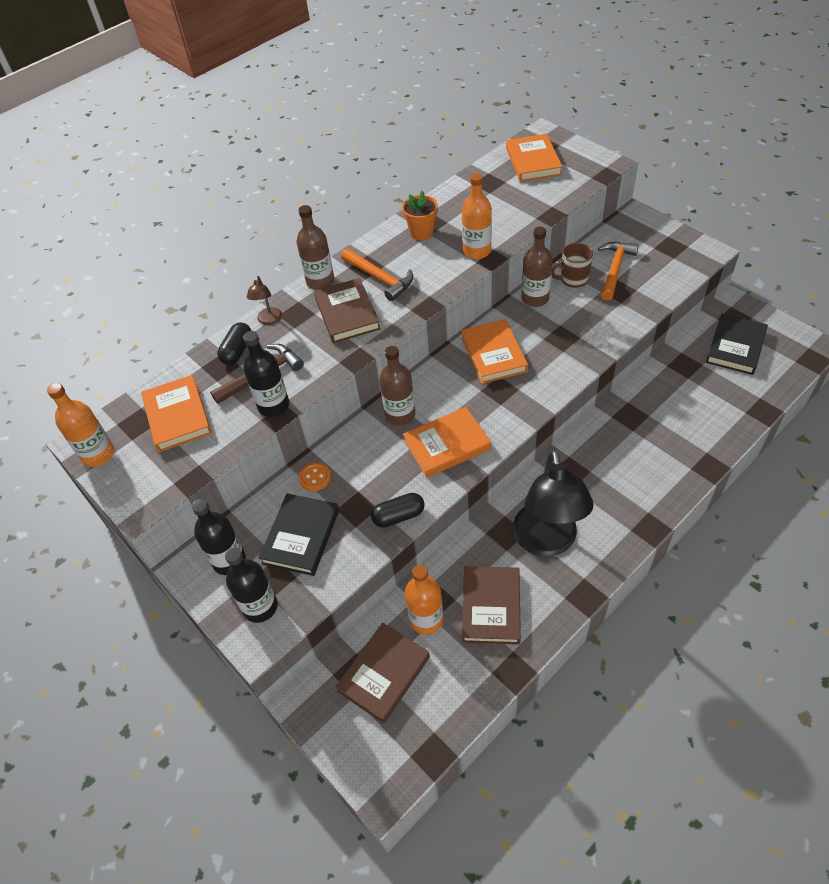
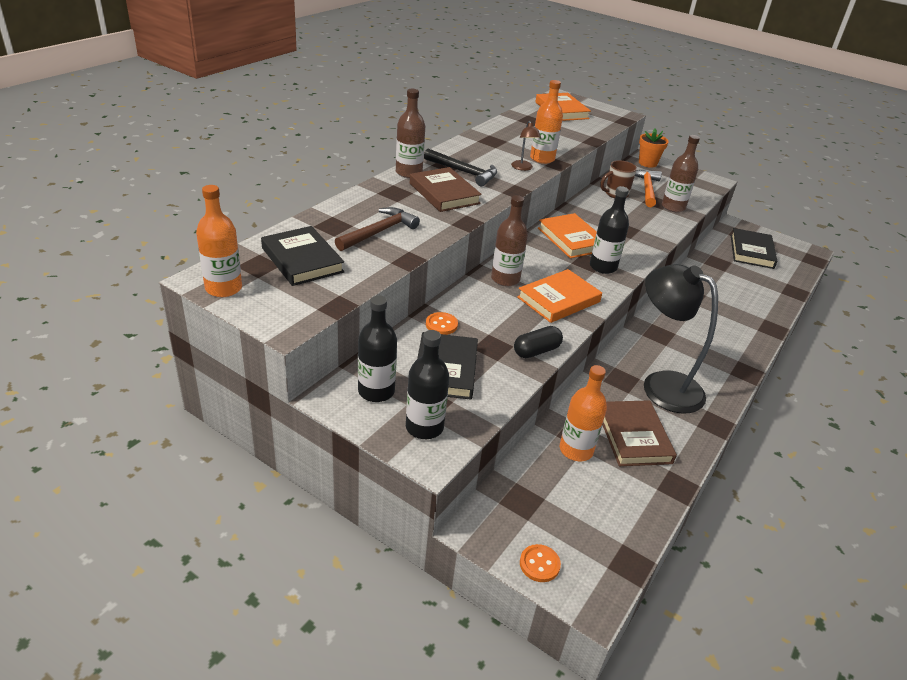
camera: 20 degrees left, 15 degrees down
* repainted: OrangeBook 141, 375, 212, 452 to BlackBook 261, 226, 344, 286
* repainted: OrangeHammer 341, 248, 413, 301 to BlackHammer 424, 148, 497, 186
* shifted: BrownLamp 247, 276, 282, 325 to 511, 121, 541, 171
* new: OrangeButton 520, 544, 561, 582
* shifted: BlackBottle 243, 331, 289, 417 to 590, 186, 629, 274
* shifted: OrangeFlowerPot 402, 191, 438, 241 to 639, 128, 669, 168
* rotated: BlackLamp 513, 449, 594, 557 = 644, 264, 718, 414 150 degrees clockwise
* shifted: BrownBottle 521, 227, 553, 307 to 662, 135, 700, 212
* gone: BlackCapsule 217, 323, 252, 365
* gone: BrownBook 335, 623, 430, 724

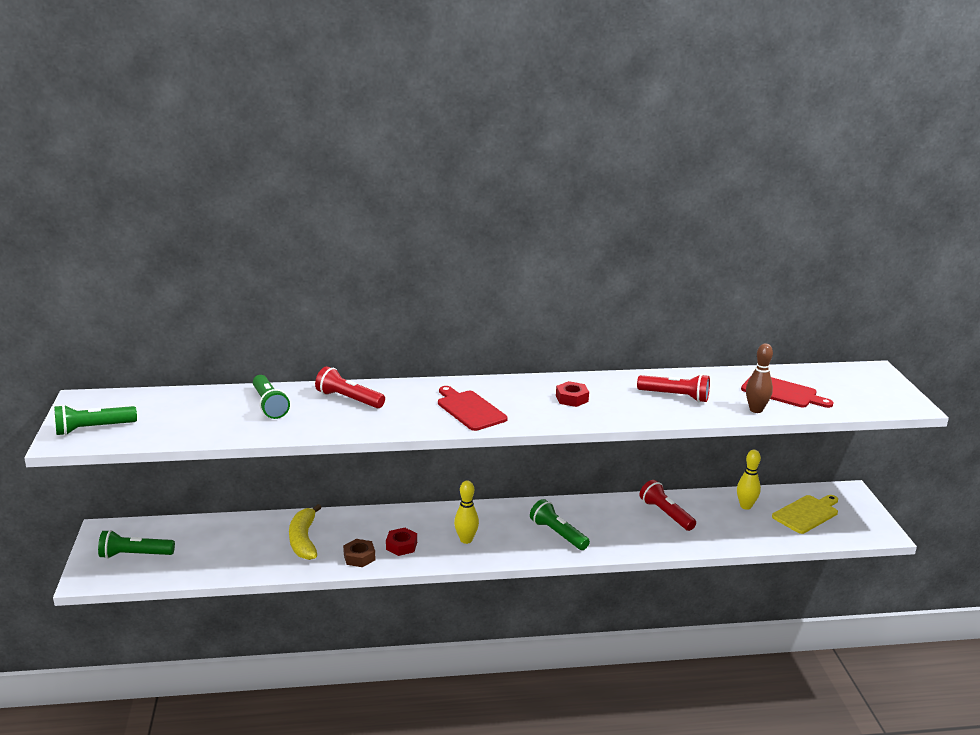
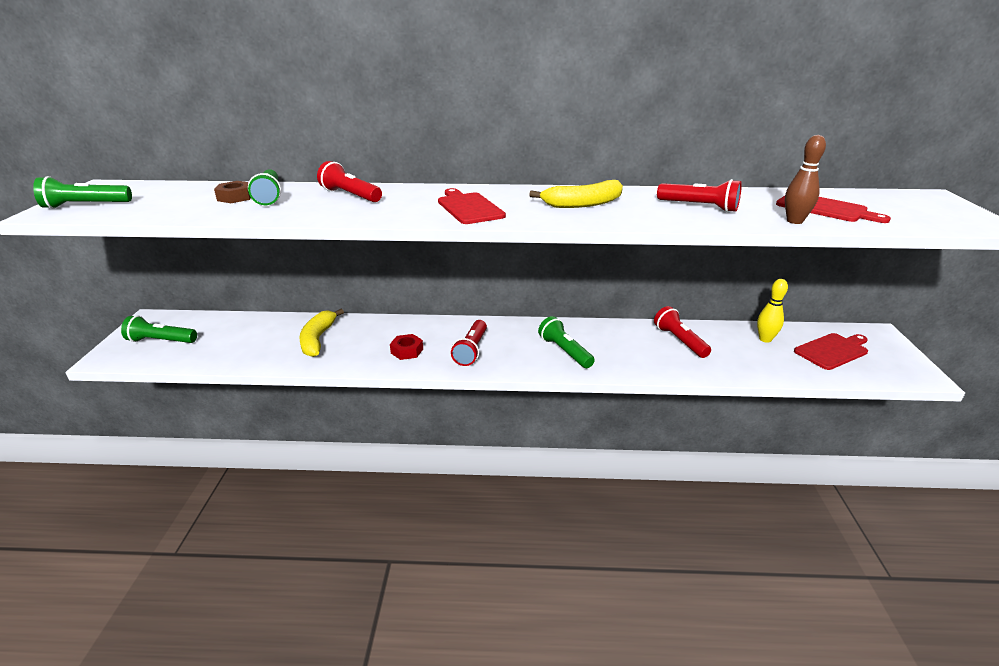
camera: 10 degrees right, 5 degrees up
* shifted: BrownNut 343, 539, 376, 567 to 214, 181, 251, 203
* swapped: YellowBowlingPin 454, 481, 479, 544 to RedFlashlight 451, 320, 487, 366
* swapped: RedNut 556, 381, 589, 407 to YellowBanana 529, 180, 623, 208
* repainted: YellowCuttingBoard 772, 495, 838, 534 to RedCuttingBoard 794, 333, 868, 370

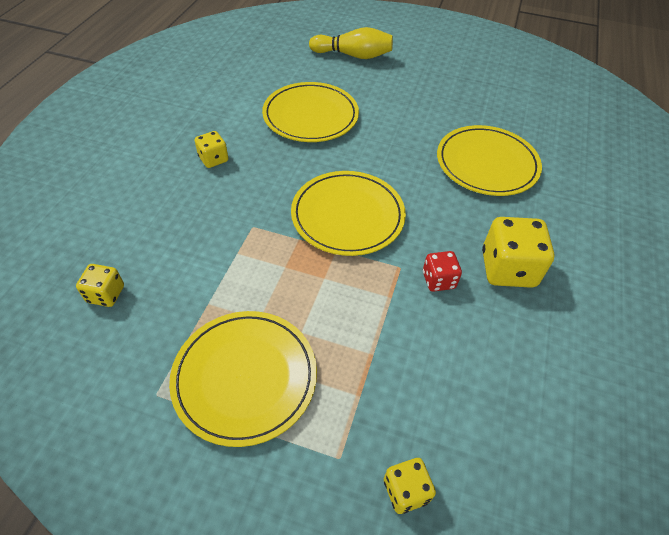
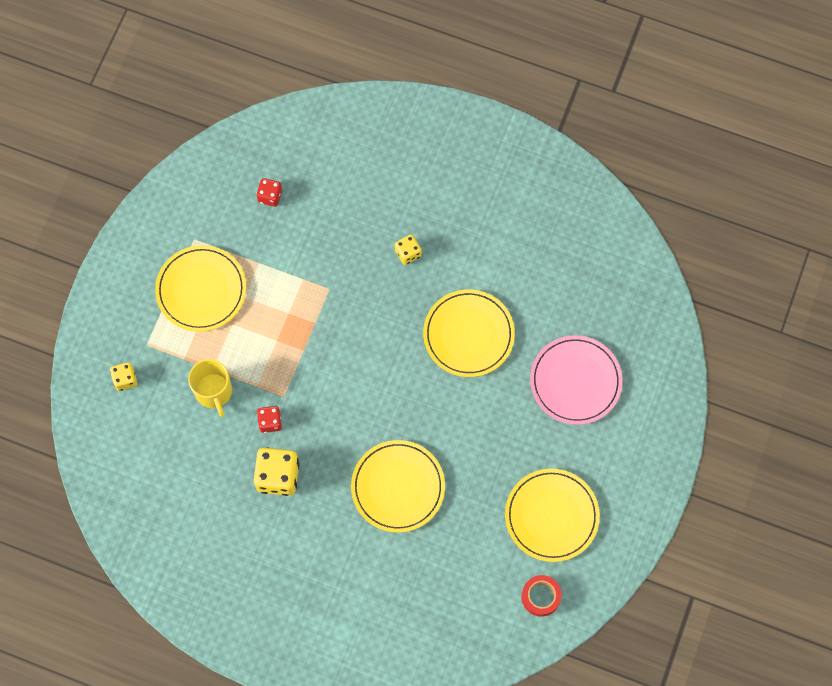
camera: 95 degrees right, 20 degrees up
* new: YellowMug 188, 359, 232, 417
* repainted: YellowDice 76, 264, 124, 307 to RedDice 257, 178, 282, 207
* shifted: YellowPlate 291, 171, 406, 256 to 505, 469, 600, 562
* new: RedTape 522, 575, 562, 617
* swapped: YellowBowlingPin 309, 27, 393, 59 to PinkPlate 530, 335, 623, 425

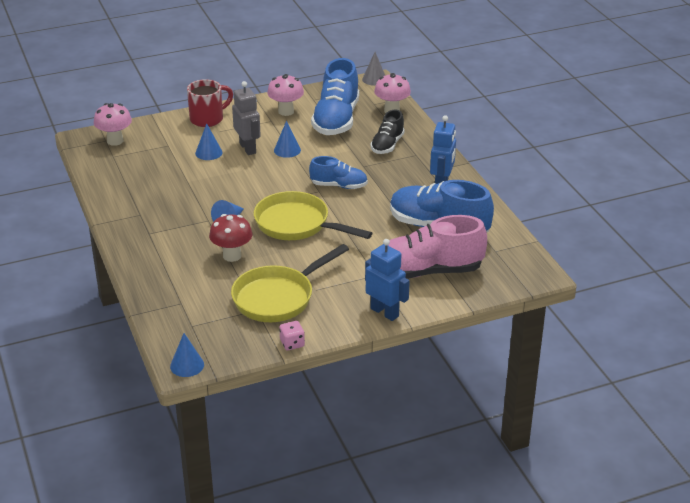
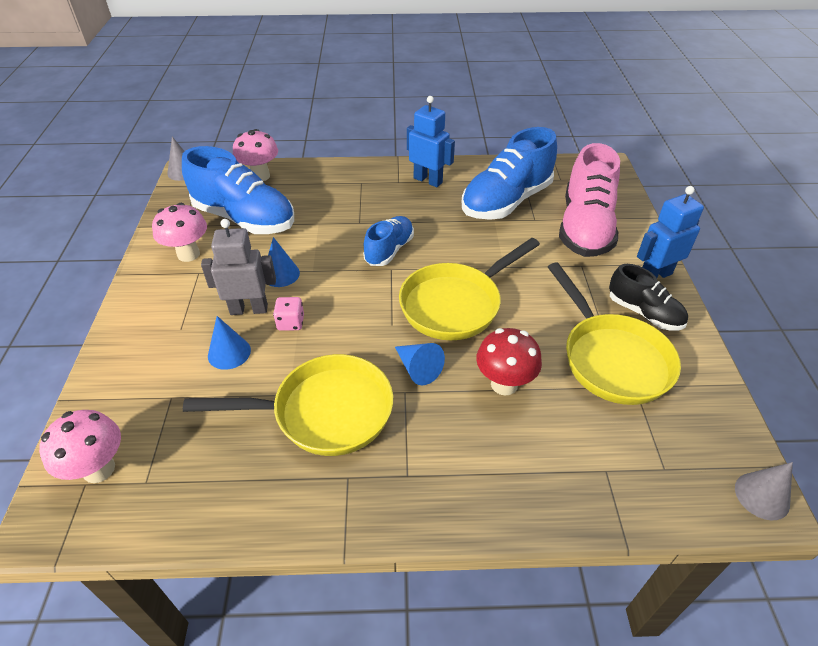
camera: 70 degrees left, 10 degrees up
* new: YellowPan 183, 354, 393, 456
* shifted: PinkDice 279, 321, 305, 350 to 273, 297, 304, 331
* shifted: BlackShoe 370, 110, 405, 154 to 609, 264, 688, 331
* repainted: BlueCone 170, 333, 204, 377 to GreyCone 735, 462, 793, 520
* gone: RedMug 187, 79, 233, 127

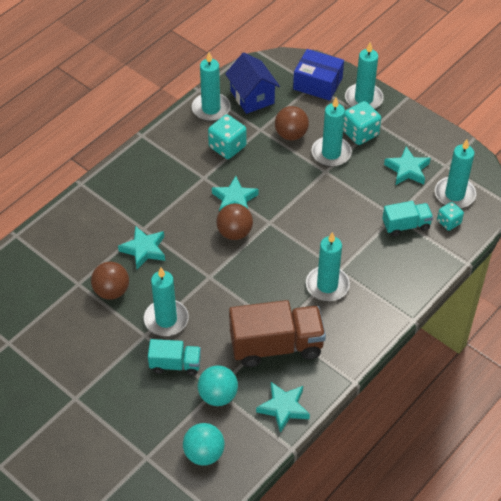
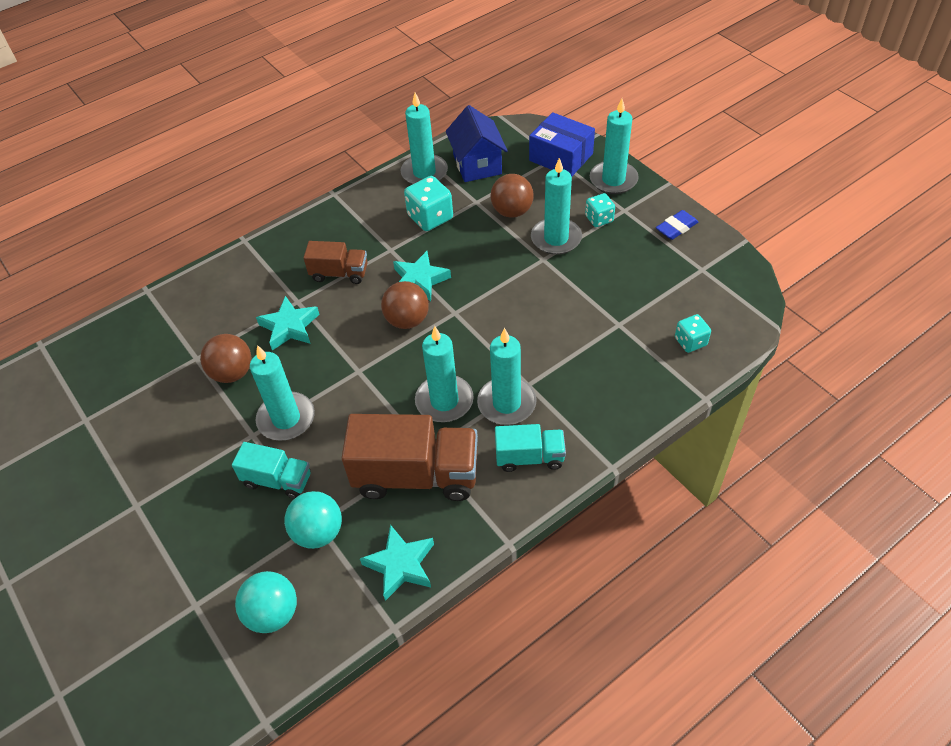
camera: 15 degrees right, 0 degrees up
* new: BrownTruck 303, 241, 367, 284
* shifted: TurquoiseCandle 435, 139, 476, 208 to 415, 326, 474, 422
* shifted: TurquoiseTruck 382, 201, 433, 237 to 495, 424, 566, 472
* scaled: TurquoiseDice 343, 101, 381, 145 = 585, 193, 615, 227 x0.62
* new: BlueEraser 656, 210, 698, 240
* gone: TurquoiseStar 384, 147, 431, 185

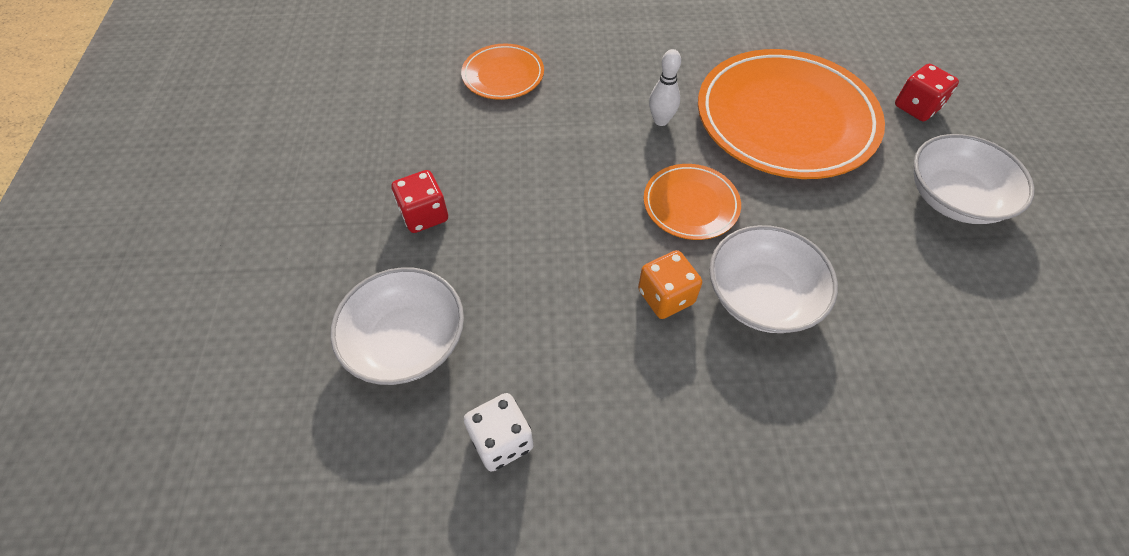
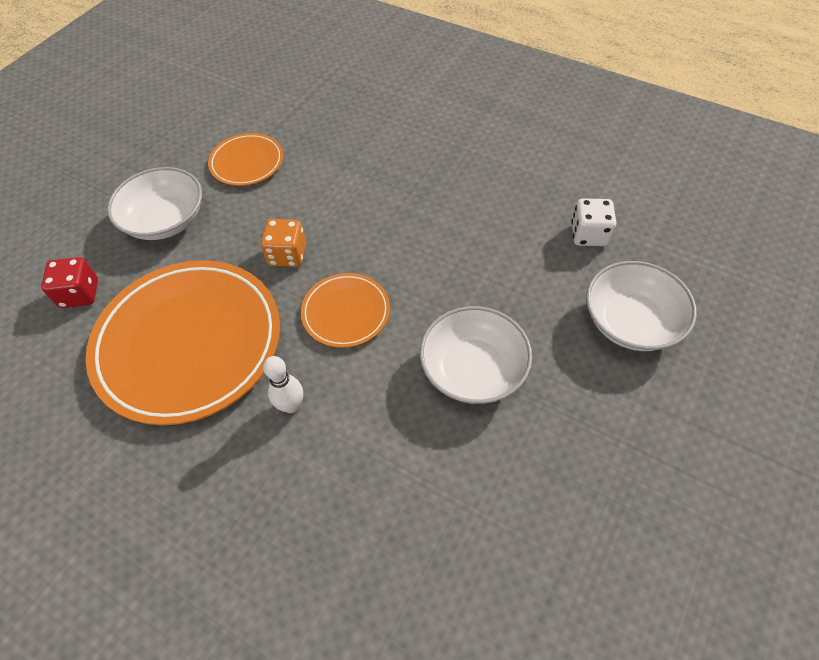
camera: 145 degrees left, 0 degrees up
* shifted: OrangePlate 461, 44, 544, 100 to 208, 133, 283, 186
* shifted: OrangeDice 638, 250, 702, 319 to 261, 219, 306, 267
* shifted: WhiteBowl 709, 225, 838, 333 to 420, 306, 532, 404
* gone: RedDice 392, 170, 448, 233

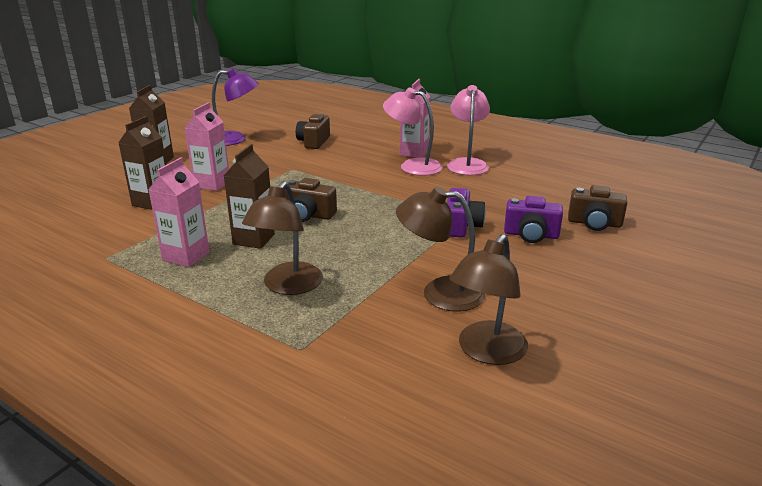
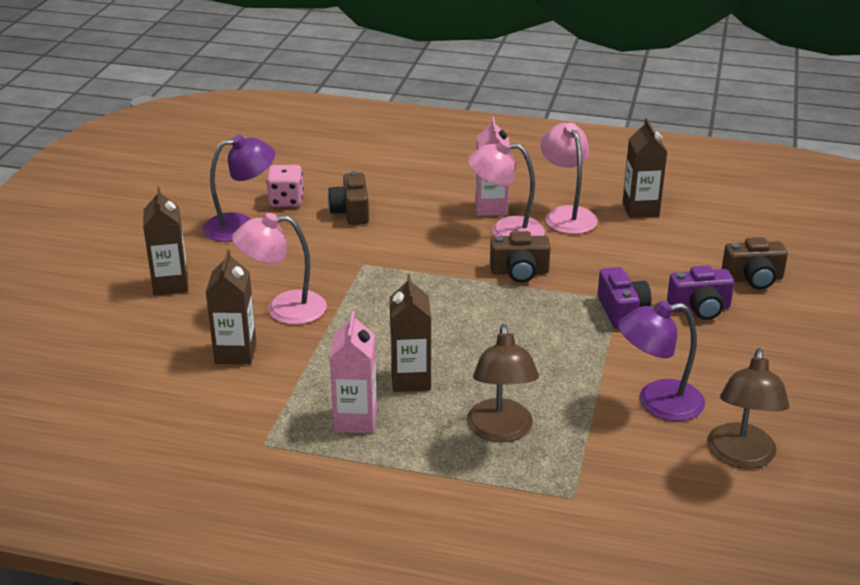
camera: 20 degrees left, 5 degrees up
* swapped: PinkCarton 184, 102, 229, 191 to PinkLamp 232, 213, 327, 325
* new: PinkDice 266, 165, 304, 207
* shifted: BrownCamera 285, 178, 337, 222 to 490, 231, 551, 283
* repainted: BrownLamp 396, 187, 485, 311 to PurpleLamp 618, 301, 705, 421
* new: BrownCarton 622, 119, 667, 218

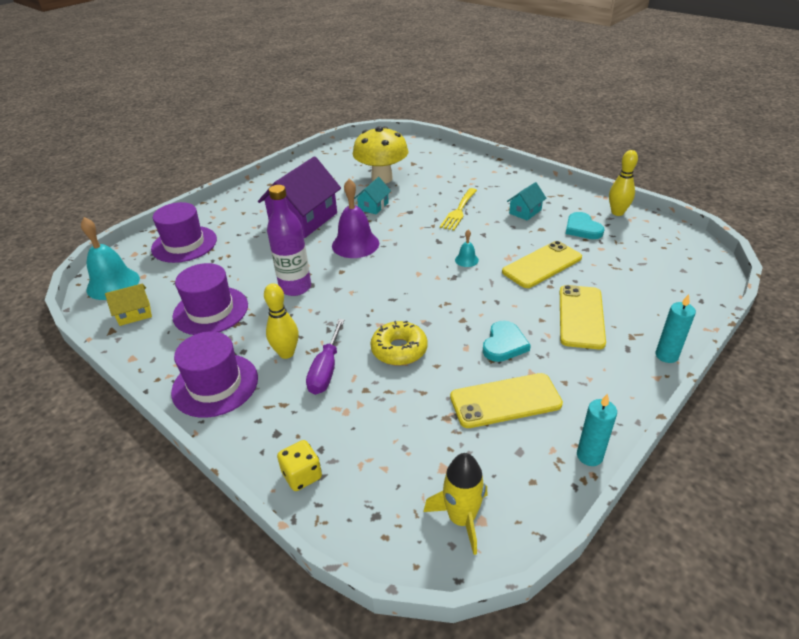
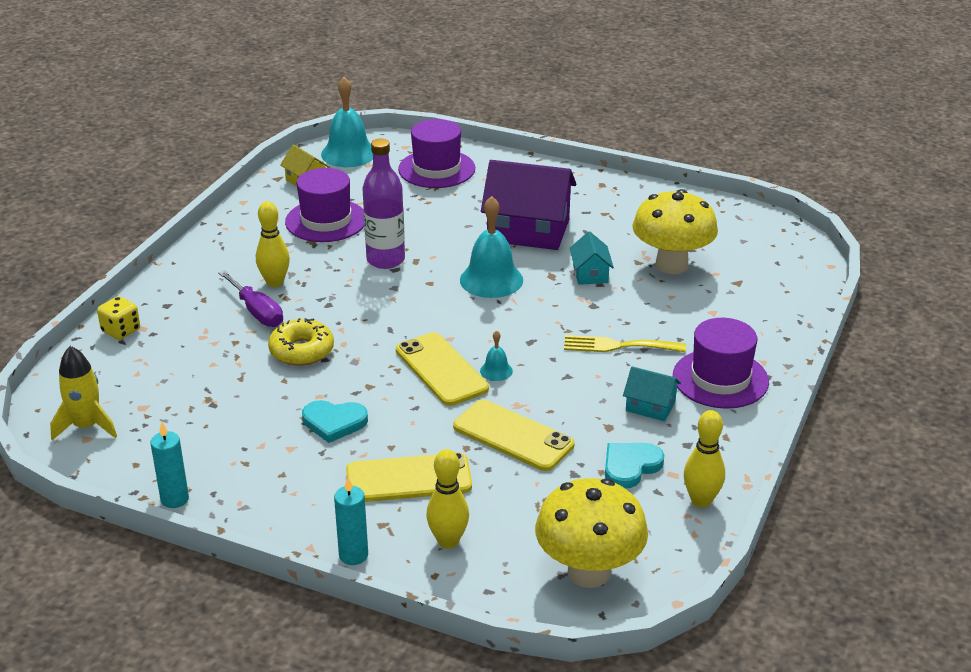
camera: 70 degrees right, 5 degrees down
* rotated: PurpleScrewdriver 306, 319, 344, 395 = 218, 270, 283, 327 120 degrees counterclockwise
* shifted: YellowPhone 450, 373, 563, 428 to 396, 332, 489, 406
* new: YellowBowlingPin 426, 449, 469, 549
* repainted: PurpleBell 332, 179, 379, 258 to TurquoiseBell 460, 196, 523, 298
* new: YellowMushroom 535, 478, 648, 588
* rotated: TurquoiseHouse 354, 177, 391, 214 = 570, 231, 614, 285 75 degrees clockwise
* shifted: PurpleHat 171, 331, 258, 418 to 673, 318, 769, 409

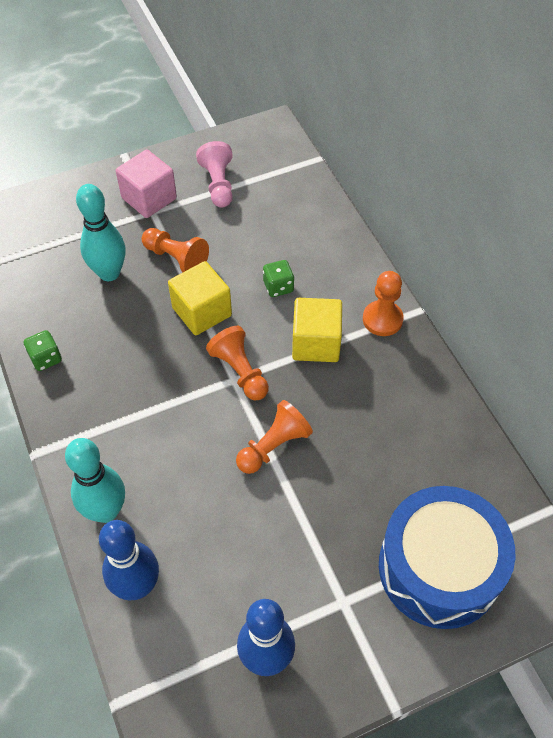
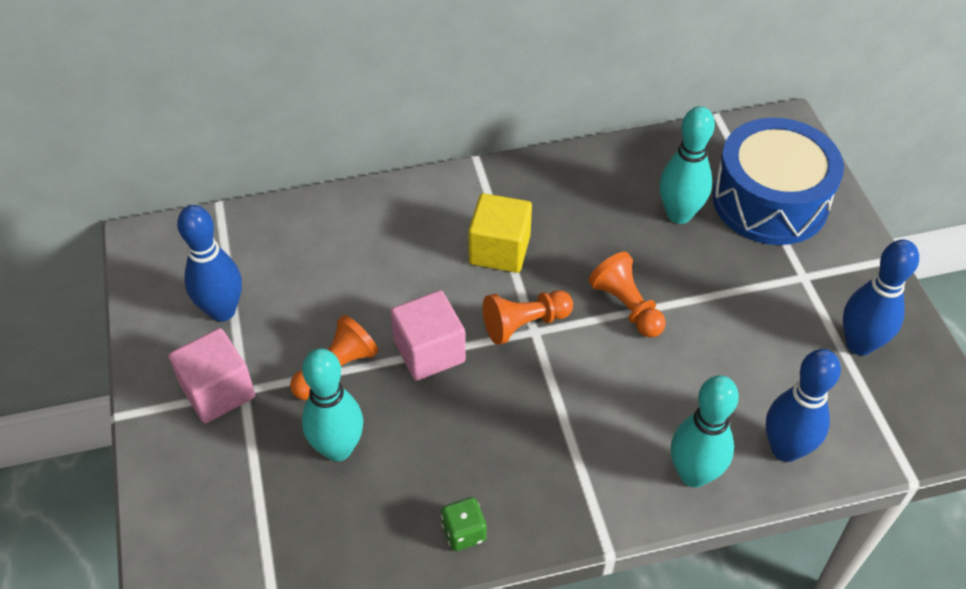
camera: 80 degrees left, 5 degrees down
* swapped: PinkPawn 196, 141, 233, 208 to BlueBowlingPin 177, 205, 242, 322
* repainted: YellowCube 168, 261, 232, 335 to PinkCube 390, 290, 466, 381
* new: TurquoiseBowlingPin 660, 106, 715, 224
* gone: GreenDice 263, 260, 294, 297
* gone: OrangePawn 363, 271, 404, 336

